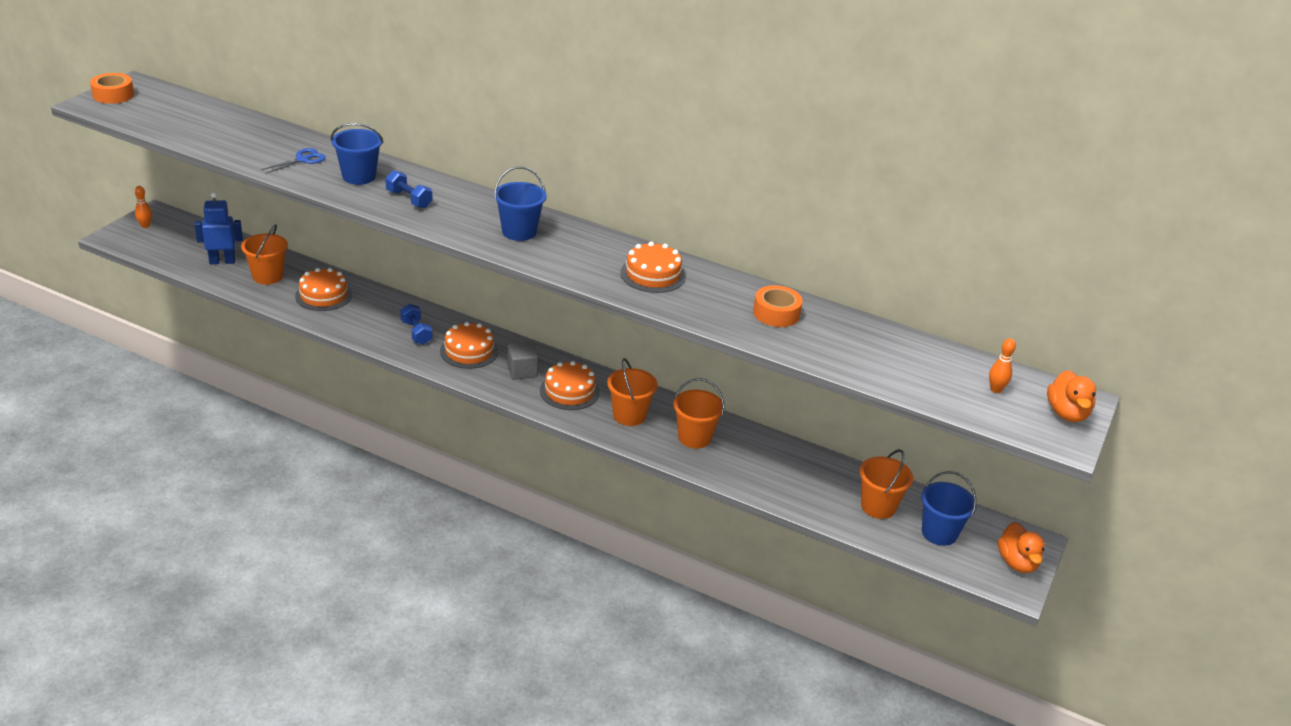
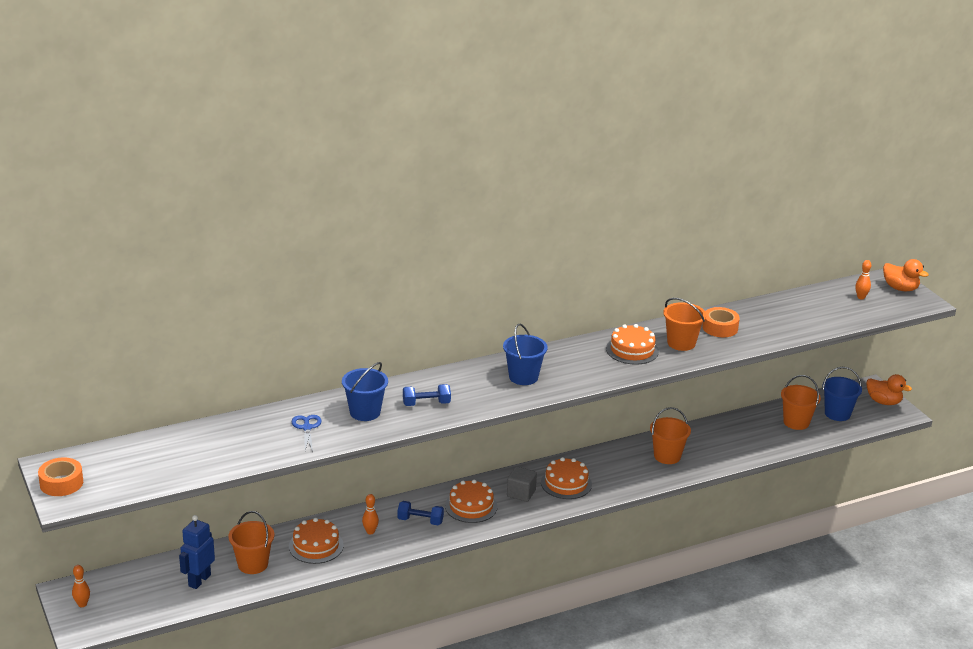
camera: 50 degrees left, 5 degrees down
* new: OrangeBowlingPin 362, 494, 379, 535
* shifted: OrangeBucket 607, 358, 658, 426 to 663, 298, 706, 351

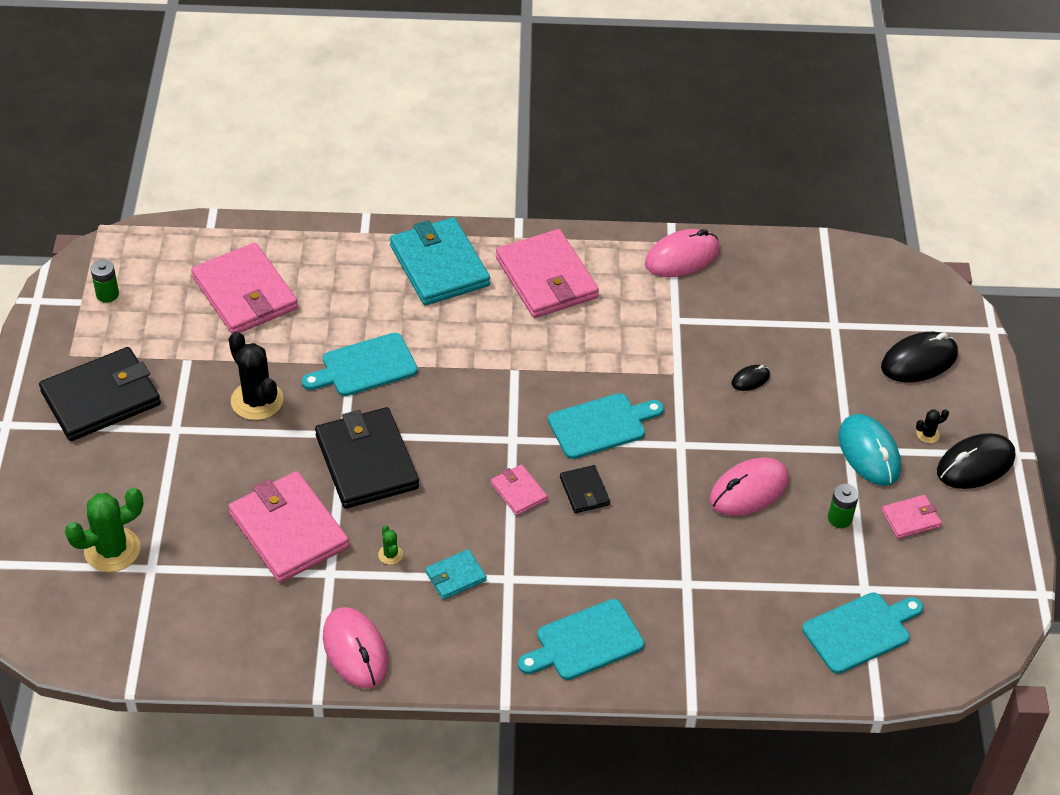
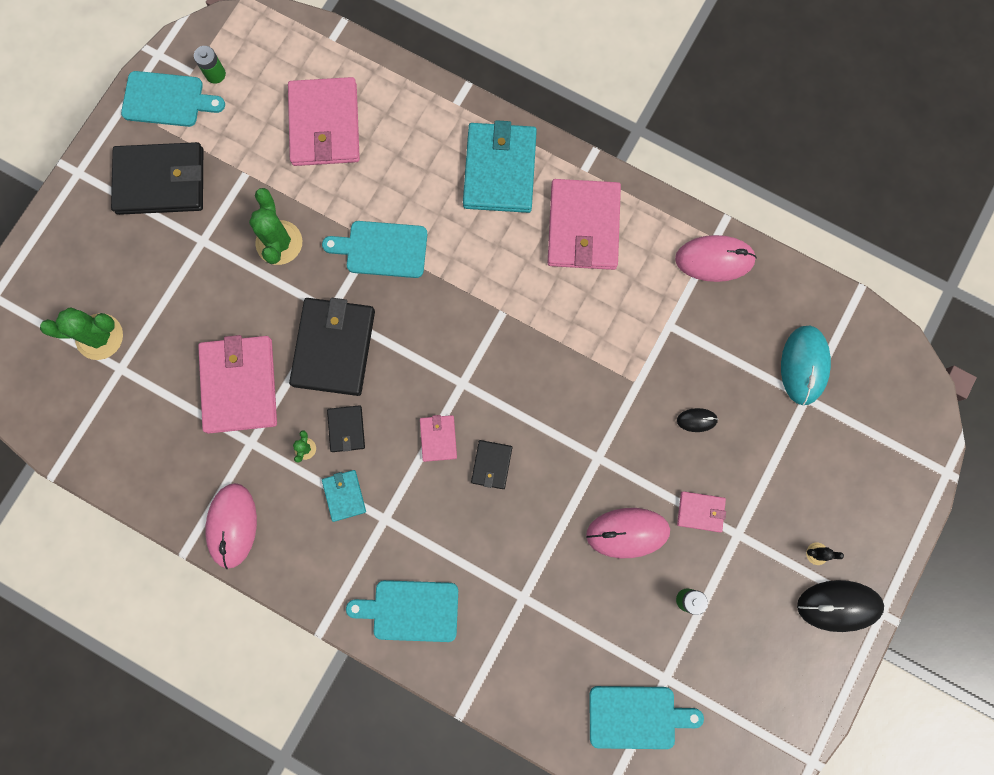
camera: 30 degrees right, 30 degrees up
* shifted: TurquoiseCuttingBoard 548, 393, 664, 459 to 121, 71, 225, 127
* repainted: BlackCactus 229, 332, 283, 420 to GreenCactus 249, 188, 302, 265
* rotated: TurquoiseWallet 425, 549, 487, 600 = 322, 470, 366, 522 75 degrees clockwise
* new: BlackWallet 327, 405, 365, 452
* shifted: PinkWallet 881, 495, 942, 539 to 677, 491, 726, 532
* shifted: TurquoiseMouse 838, 414, 901, 486 to 781, 326, 831, 405
* gone: BlackMouse 881, 332, 958, 382

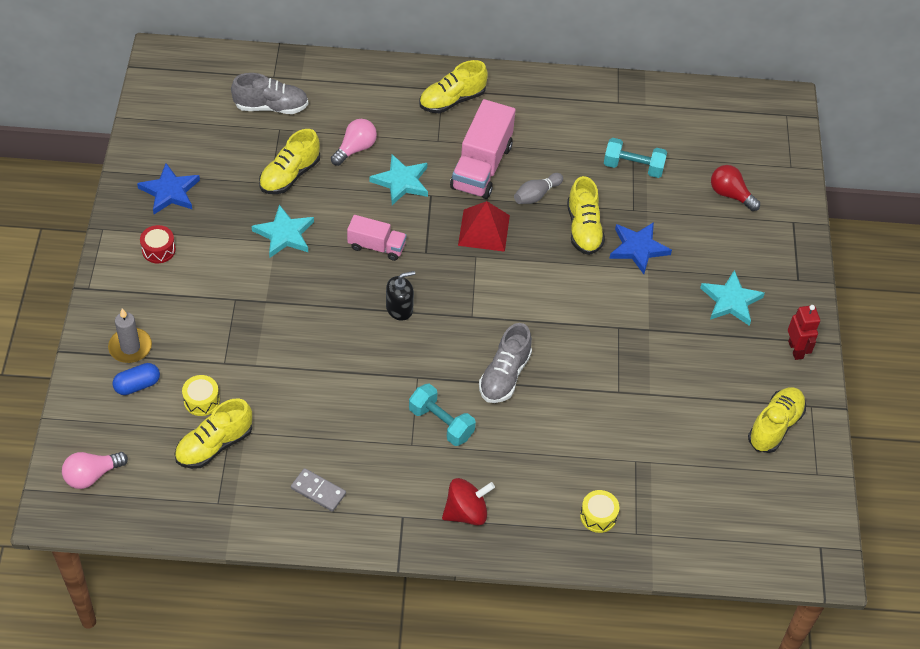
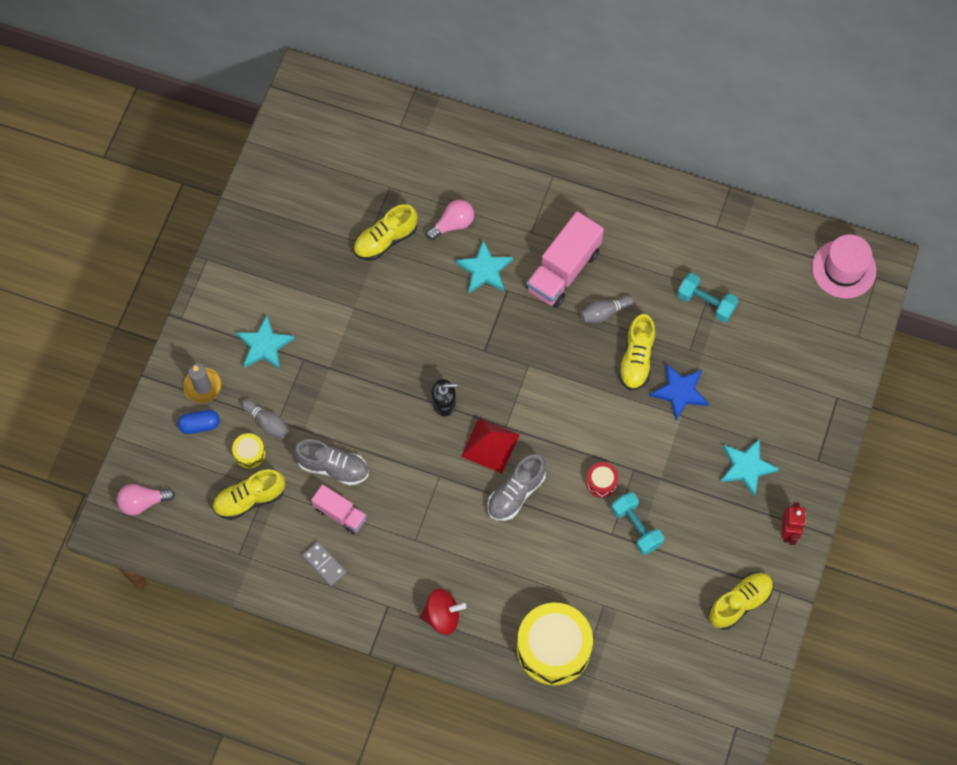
camera: 20 degrees right, 15 degrees up
* shifted: TurquoiseStar 252, 205, 314, 258 to 236, 315, 295, 369
* new: GreyBowlingPin 241, 399, 289, 438
* shifted: GreyShoe 231, 73, 308, 114 to 294, 439, 369, 486
* shifted: PinkTruck 347, 215, 406, 261 to 311, 484, 367, 534
* shifted: RedPyramid 458, 201, 510, 252 to 461, 418, 520, 473
* scaled: YellowDrum 580, 490, 620, 533 = 517, 603, 593, 686 x2.29
* shifted: RedDrum 140, 225, 176, 263 to 586, 462, 618, 498
* shifted: TurquoiseDumbbell 409, 384, 476, 446 to 611, 492, 664, 555
* new: PinkHat 812, 234, 876, 298
* gone: BlueStar 137, 163, 200, 214
* gone: YellowShoe 419, 60, 488, 113
* gone: RedLightBulb 711, 165, 760, 211

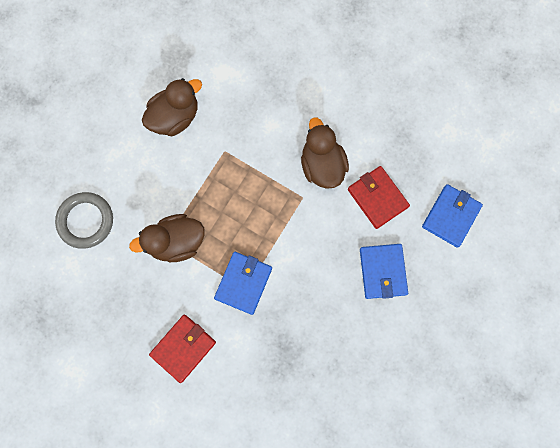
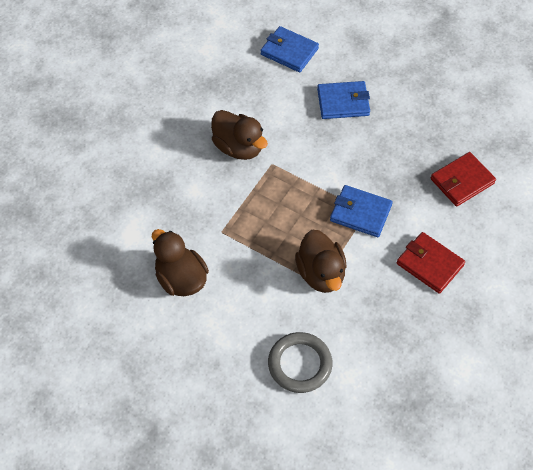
camera: 90 degrees left, 20 degrees down
* rotated: BrownDuck 301, 117, 349, 189 = 211, 110, 268, 160 120 degrees counterclockwise
* shifted: RedWallet 348, 166, 410, 229 to 431, 152, 496, 207

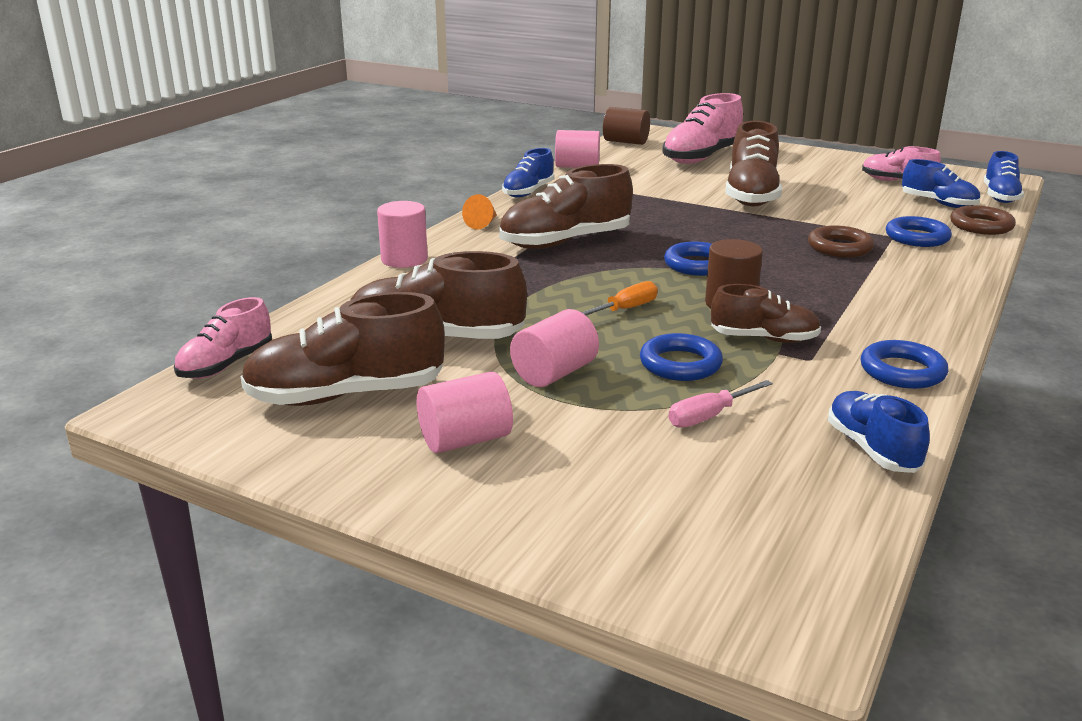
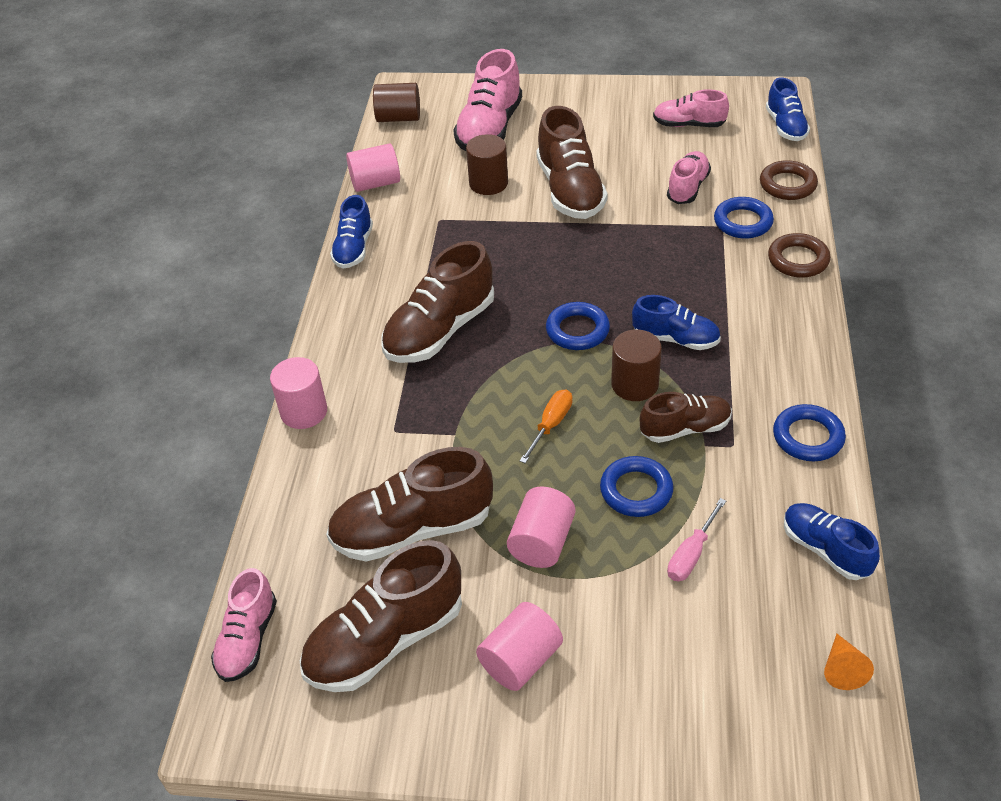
camera: 20 degrees left, 20 degrees up
* new: BrownCylinder 466, 134, 508, 195
* shifted: BlueShoe 902, 159, 980, 208 to 632, 295, 721, 350
* new: PinkShoe 667, 151, 711, 204
* shifted: BrownRing 808, 225, 874, 257 to 768, 233, 831, 278
* shifted: OrangeCone 462, 194, 497, 230 to 824, 634, 874, 690

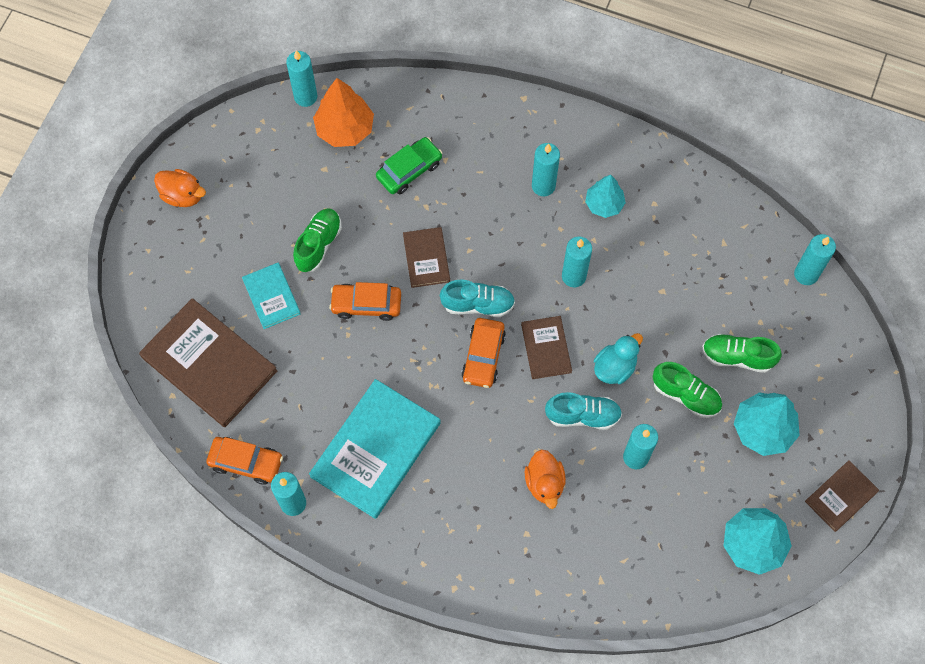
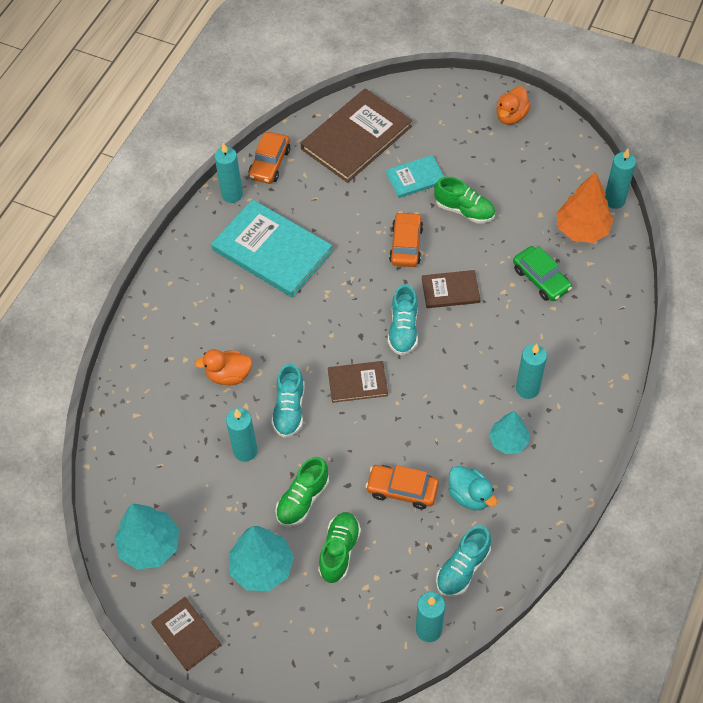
camera: 95 degrees right, 10 degrees down
* shifted: OrangeCar 461, 318, 506, 388 to 366, 465, 439, 509
* new: TurquoiseShoe 436, 526, 491, 597
* shifted: TurquoiseDuck 594, 333, 643, 384 to 448, 466, 497, 511
* gone: TurquoiseCandle 562, 236, 592, 287

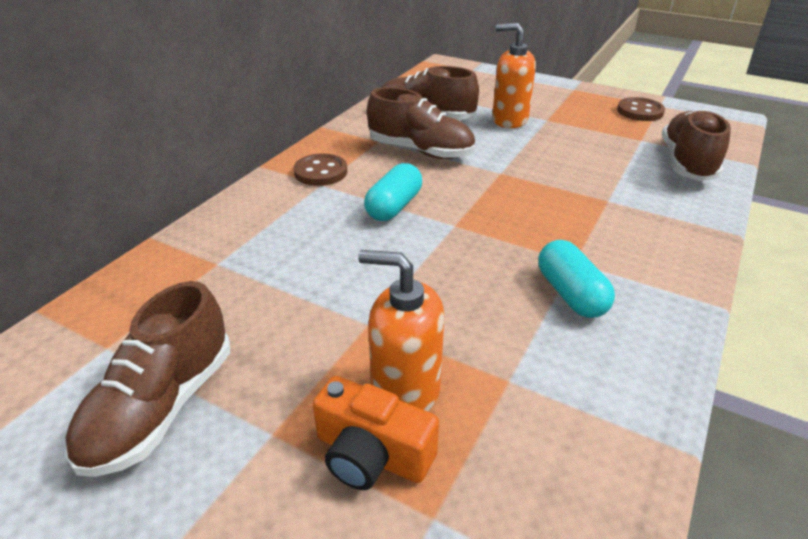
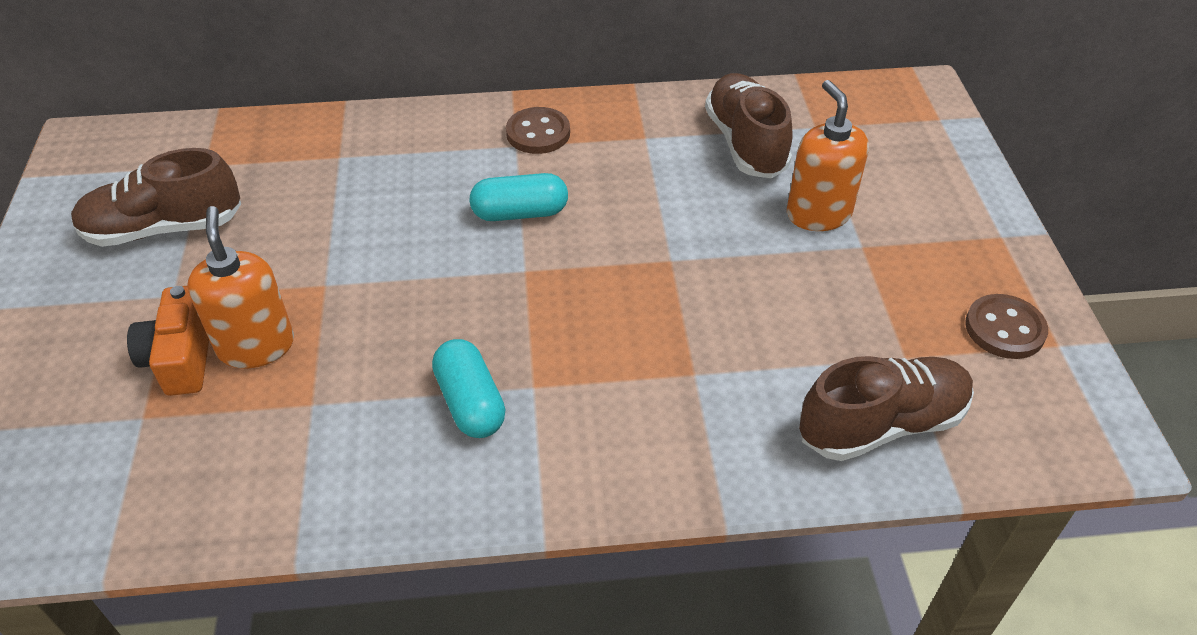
camera: 55 degrees right, 10 degrees up
* rotated: TurquoiseCapsule 538, 240, 615, 318 = 432, 339, 505, 438 60 degrees counterclockwise
* gone: BrownShoe 367, 87, 475, 159

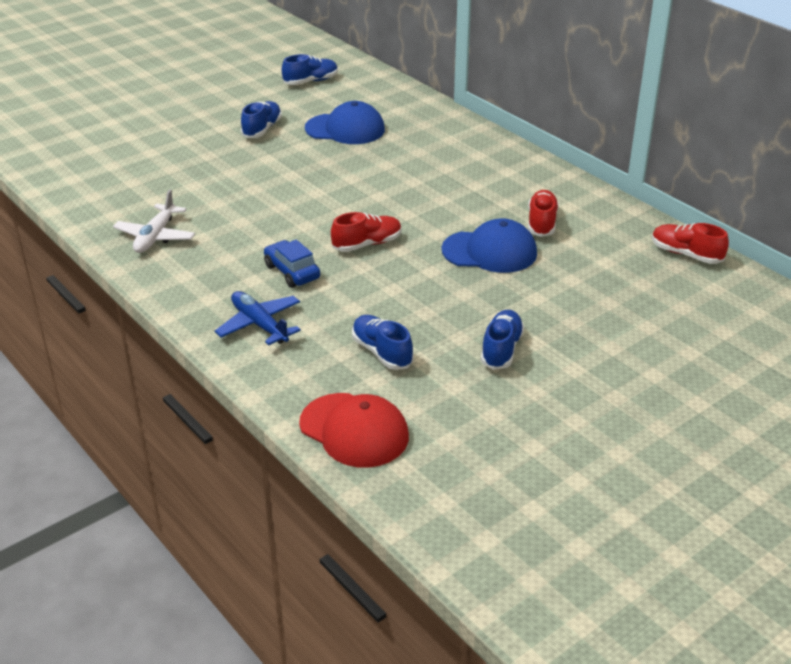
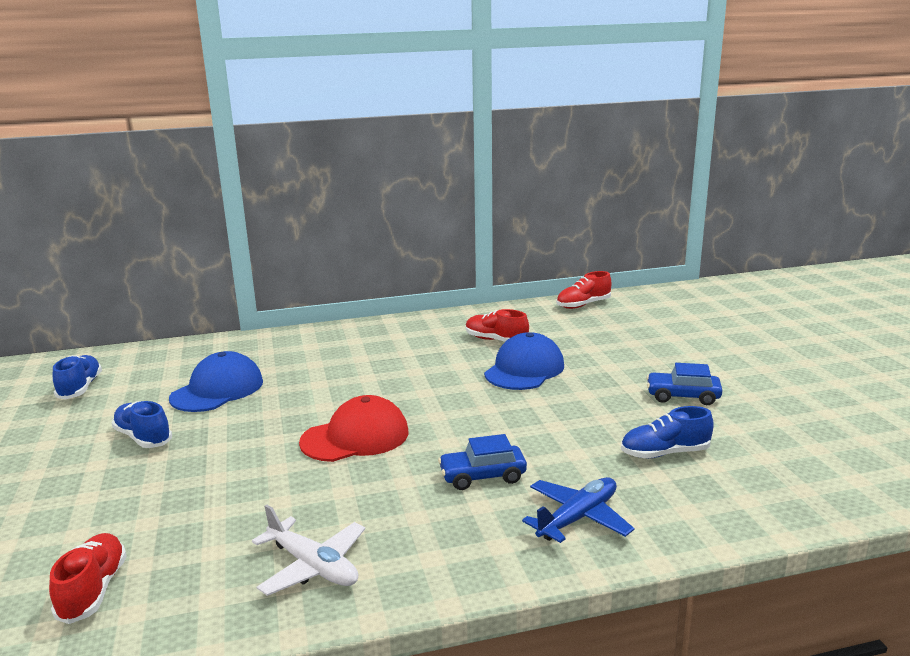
camera: 65 degrees left, 15 degrees down
* shifted: RedShoe 331, 212, 402, 252 to 49, 533, 127, 624
* shifted: RedCap 299, 393, 409, 468 to 299, 395, 409, 462
* rotated: BluePlane 215, 291, 301, 345 = 522, 477, 635, 543 150 degrees clockwise
* swapped: BlueShoe 481, 310, 525, 370 to BlueCar 646, 363, 723, 405

